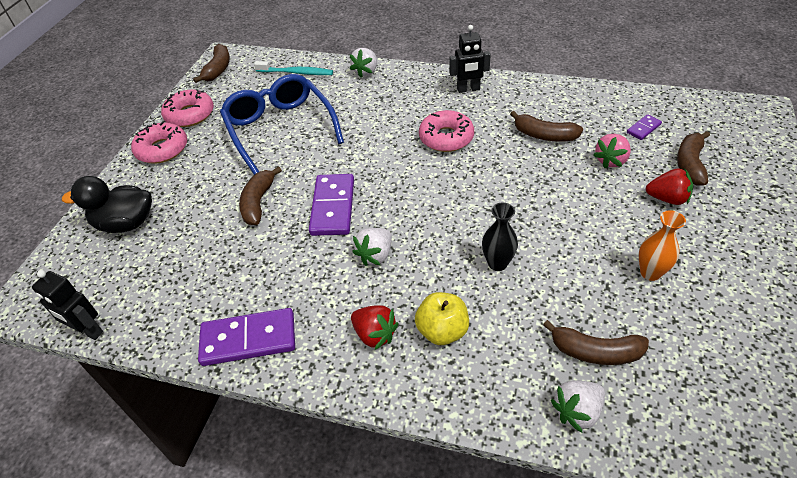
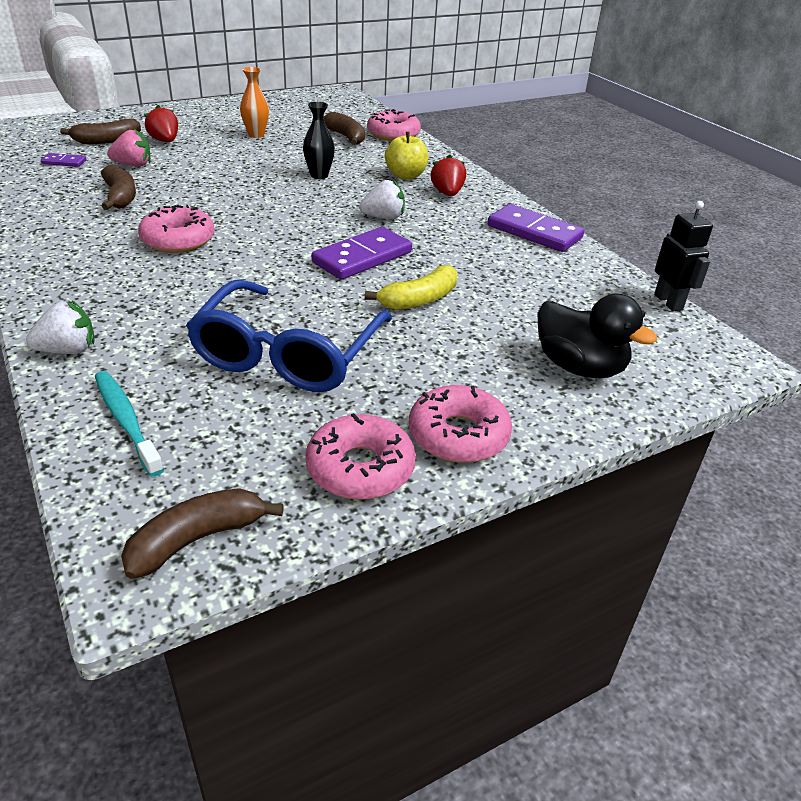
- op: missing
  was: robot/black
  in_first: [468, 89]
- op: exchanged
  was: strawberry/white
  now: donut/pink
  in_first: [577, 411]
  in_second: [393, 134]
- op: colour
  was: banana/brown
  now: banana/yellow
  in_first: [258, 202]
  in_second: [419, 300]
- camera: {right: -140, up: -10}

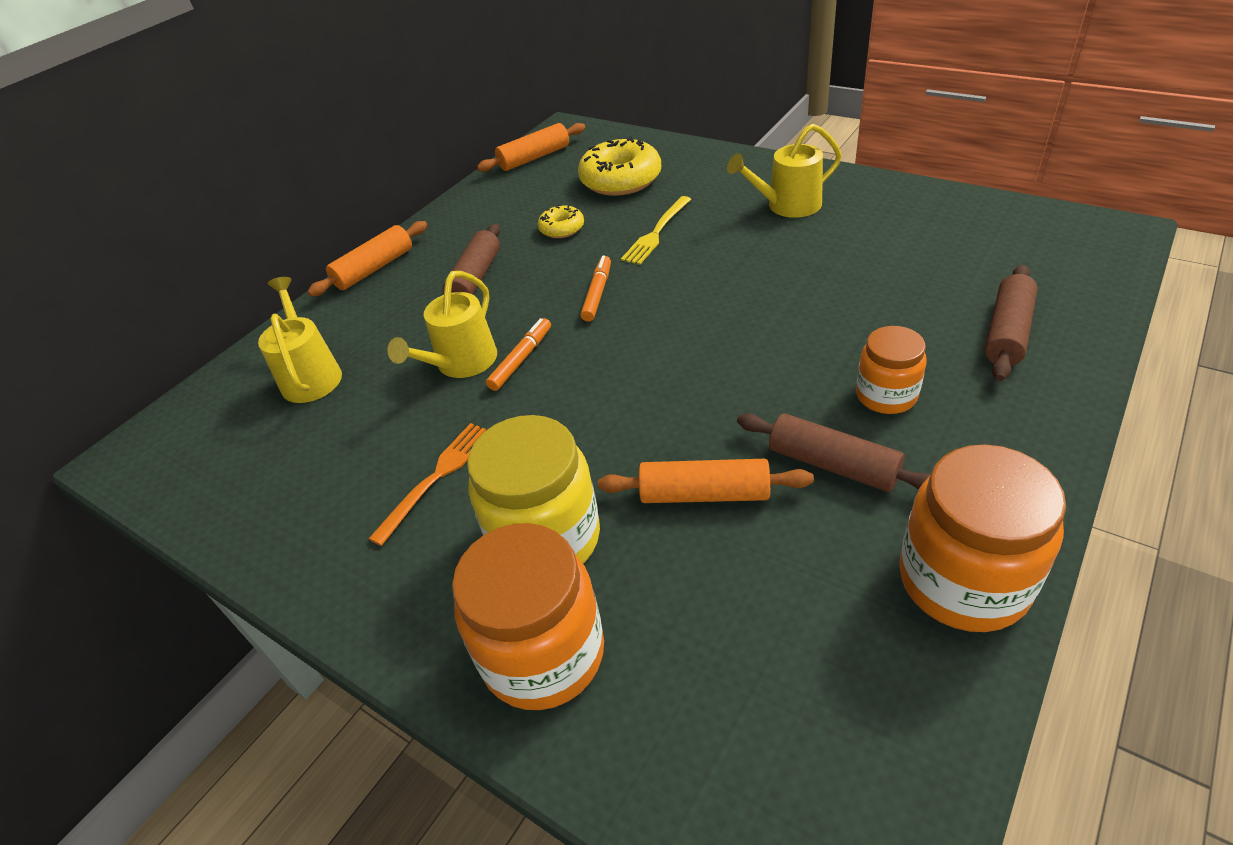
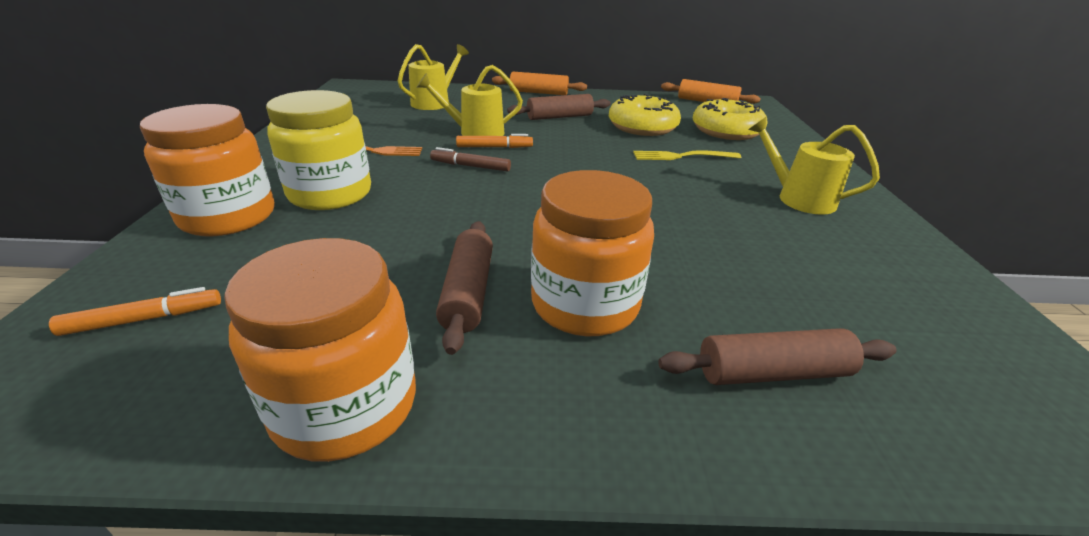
- op: missing
  was: rolling pin/orange
  in_first: [704, 494]
- op: appeared
  now: marker/brown
  in_second: [470, 166]
- op: relocated
  was: marker/orange
  in_first: [597, 293]
  in_second: [144, 319]
- op: size
  was: donut/yellow
  in_first: [562, 228]
  in_second: [642, 127]
  ratio: 1.91
- op: size
  was: jar/orange
  in_first: [886, 395]
  in_second: [585, 304]
  ratio: 1.67
- camera: {right: 50, up: -10}

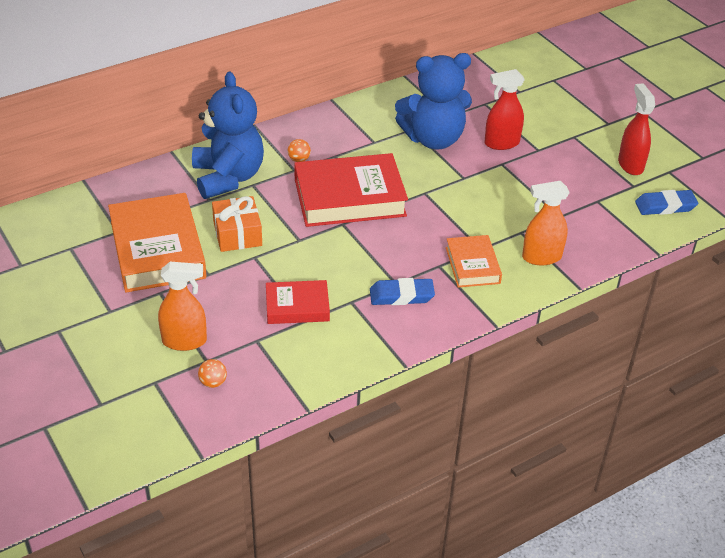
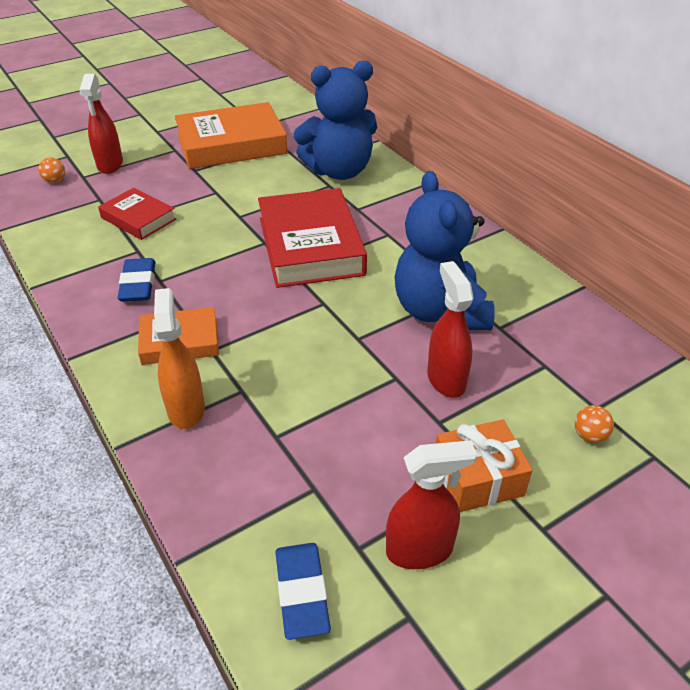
- op: relocated
  was: gift/orange
  in_first: [237, 234]
  in_second: [478, 478]
- op: relocated
  was: ball/orange
  in_first: [299, 159]
  in_second: [589, 435]
- op: colour
  was: spray bottle/orange
  now: spray bottle/red
  in_first: [185, 341]
  in_second: [110, 165]
- op: spun
  was: book/red
  in_first: [297, 306]
  in_second: [138, 218]
  clockwise: -45
- camera: {right: 90, up: 0}

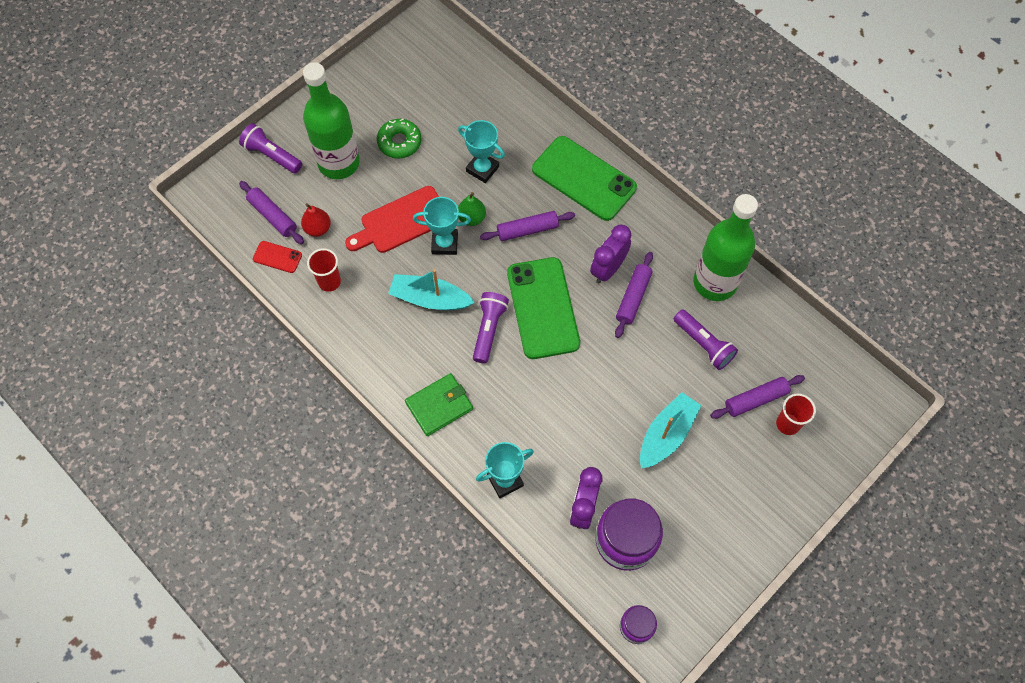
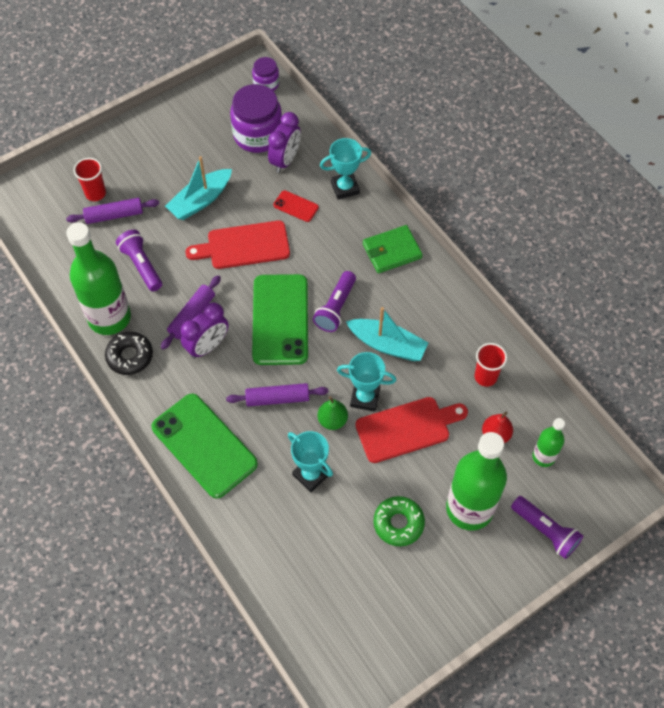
- op: appeared
  now: donut/black
  in_second: [130, 356]
- op: appeared
  now: cutting board/red
  in_second: [244, 246]
- op: relocated
  was: phone/red
  in_first: [277, 257]
  in_second: [296, 206]
- op: exchanged
  was: rolling pin/purple
  now: bottle/green
  in_first: [273, 216]
  in_second: [543, 456]
- camera: {right: -170, up: -5}

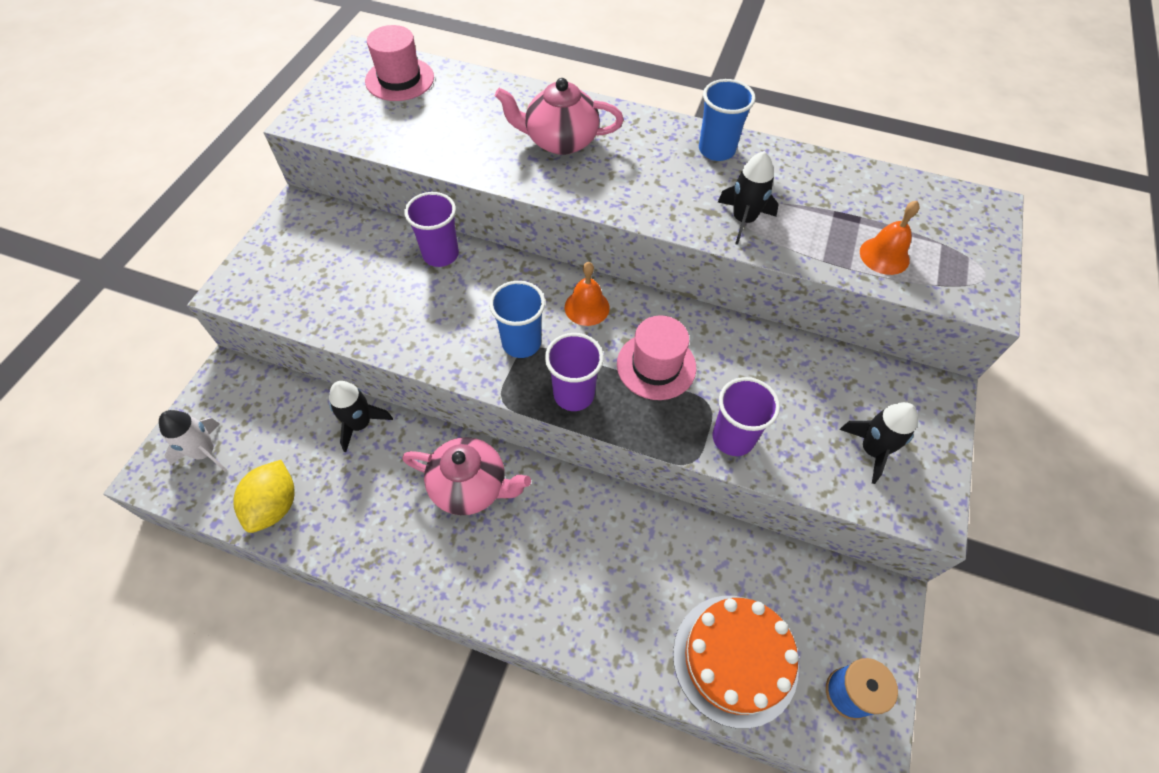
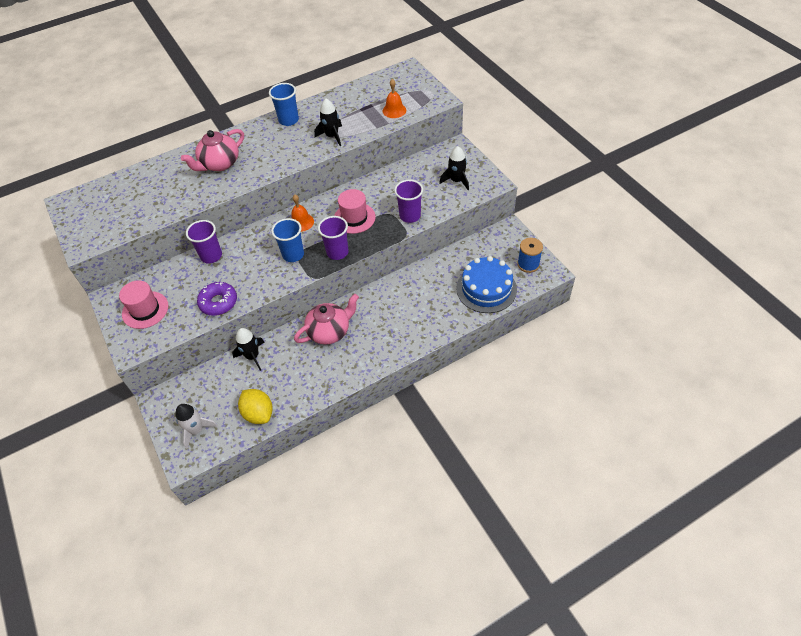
- op: appeared
  now: donut/purple
  in_second: [218, 302]
- op: relocated
  was: hat/pink
  in_first: [399, 79]
  in_second: [145, 310]
- op: colour
  was: cake/orange
  now: cake/blue
  in_first: [735, 659]
  in_second: [486, 289]
- camera: {right: -45, up: -5}

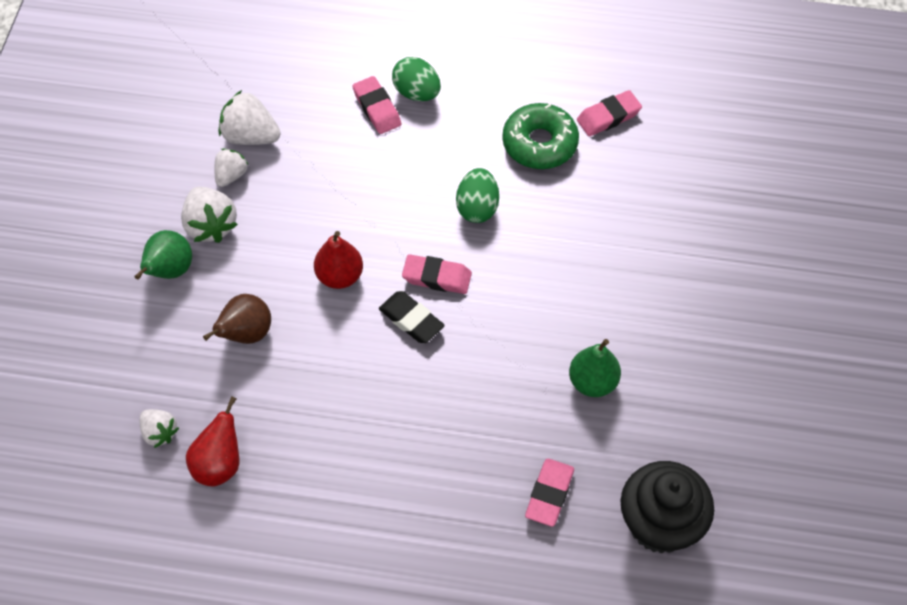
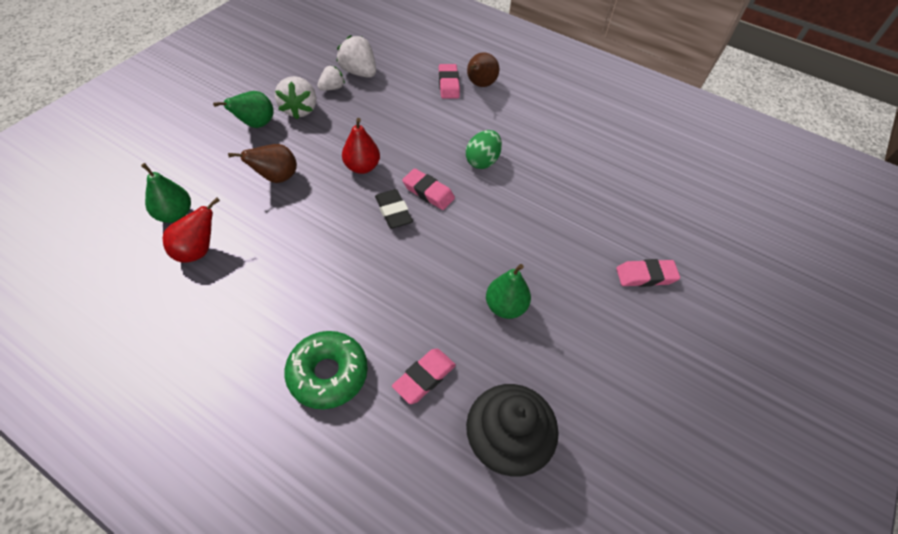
- op: relocated
  was: donut/green
  in_first: [539, 143]
  in_second: [328, 374]
- op: relocated
  was: eraser/pink
  in_first: [608, 117]
  in_second: [645, 276]
- op: exchanged
  was: strawberry/white
  now: pear/green
  in_first: [159, 432]
  in_second: [175, 214]
- op: exchanged
  was: egg/green
  now: pear/brown
  in_first: [417, 93]
  in_second: [480, 85]
- camera: {right: 20, up: -5}

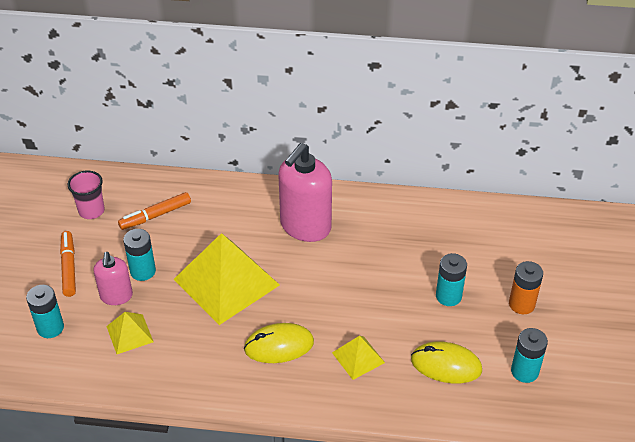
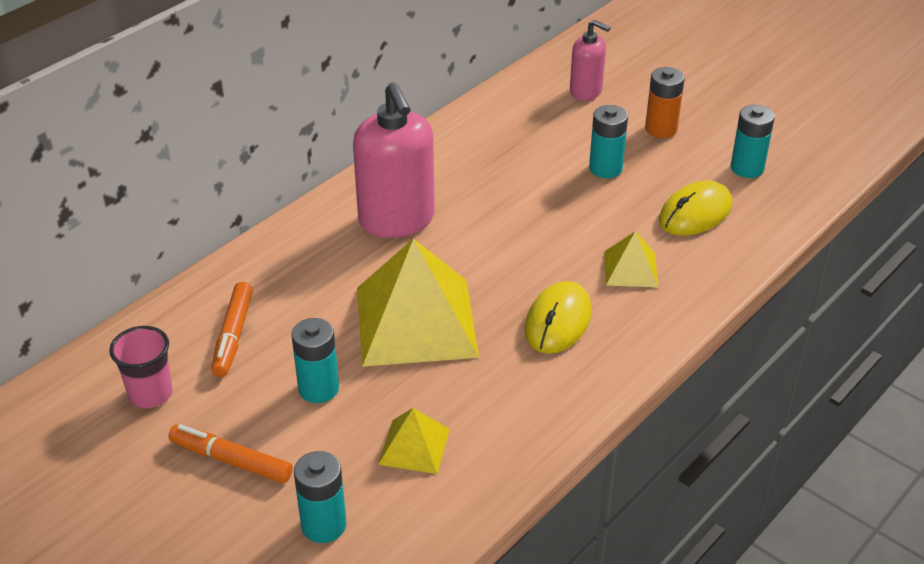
- op: relocated
  was: soap dispenser/pink
  in_first: [116, 296]
  in_second: [586, 92]
- camera: {right: -55, up: -5}

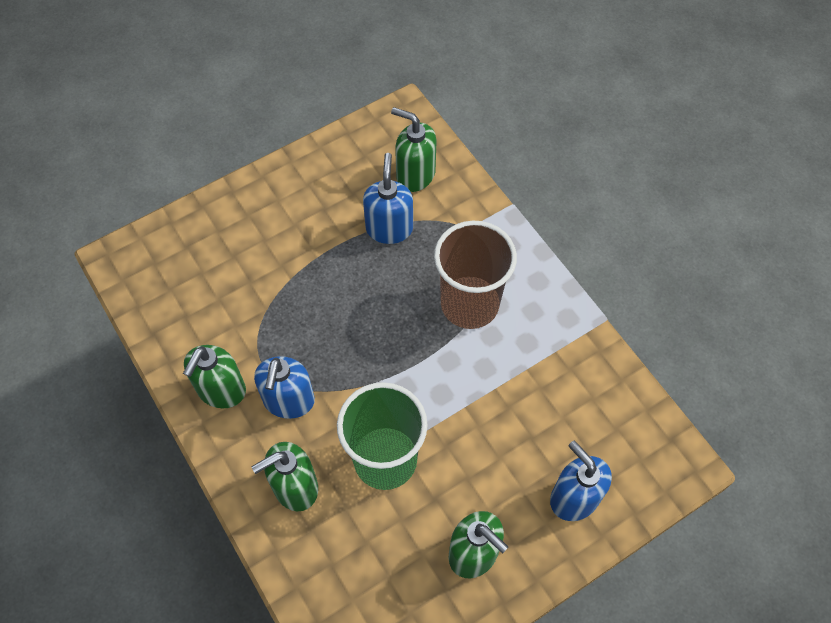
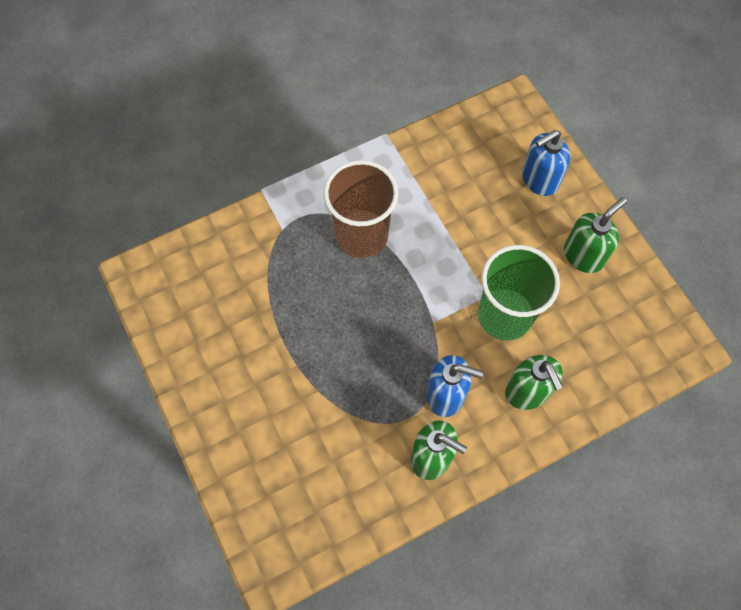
- op: missing
  was: soap dispenser/blue
  in_first: [389, 228]
- op: missing
  was: soap dispenser/green
  in_first: [415, 175]
- camera: {right: -85, up: 5}

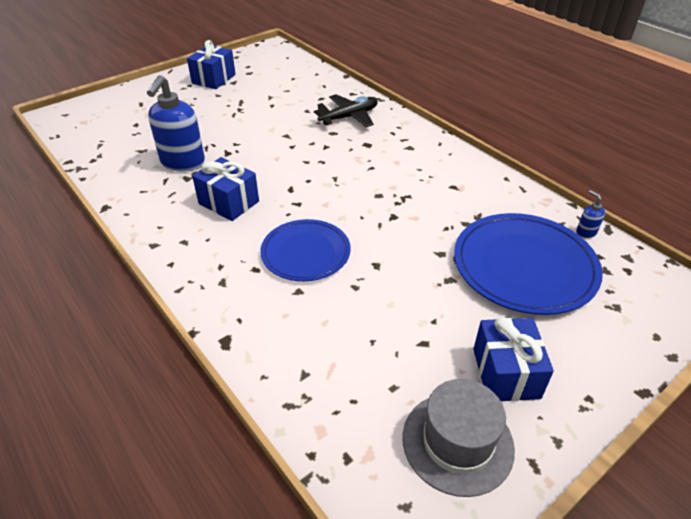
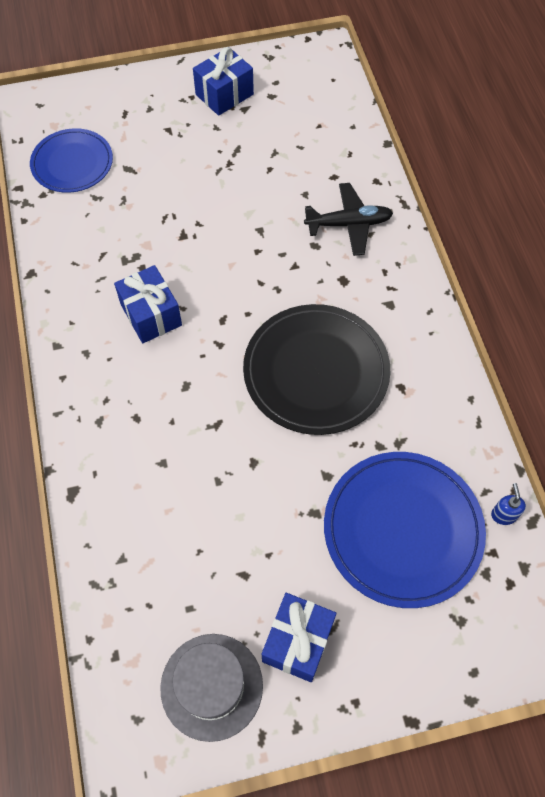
- op: missing
  was: soap dispenser/blue
  in_first: [182, 163]
- op: appeared
  now: plate/black
  in_second: [316, 371]
- op: relocated
  was: plate/blue
  in_first: [305, 253]
  in_second: [72, 163]
- camera: {right: 25, up: 20}

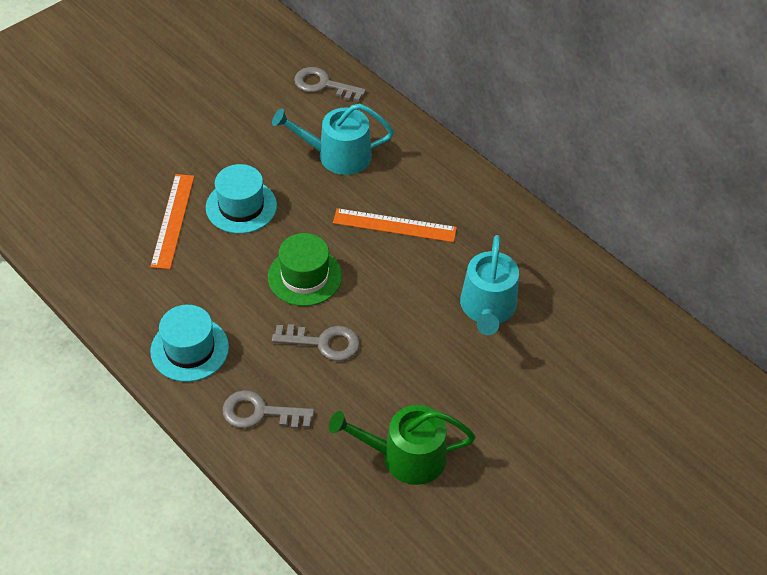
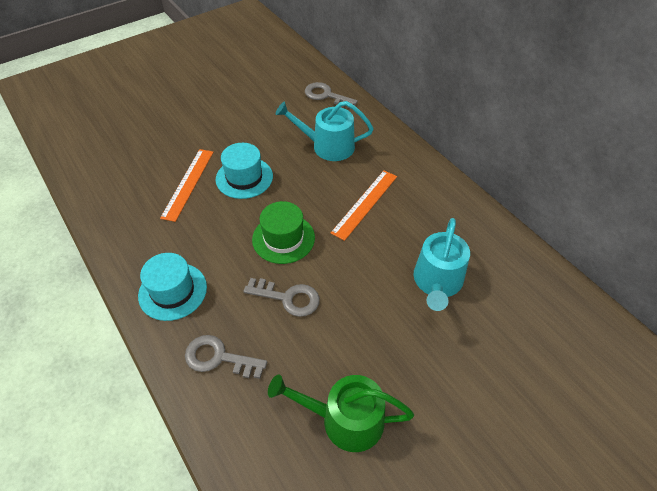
- op: spun
  was: ruler/orange
  in_first: [394, 225]
  in_second: [365, 204]
  clockwise: -75
- camera: {right: 10, up: 0}

